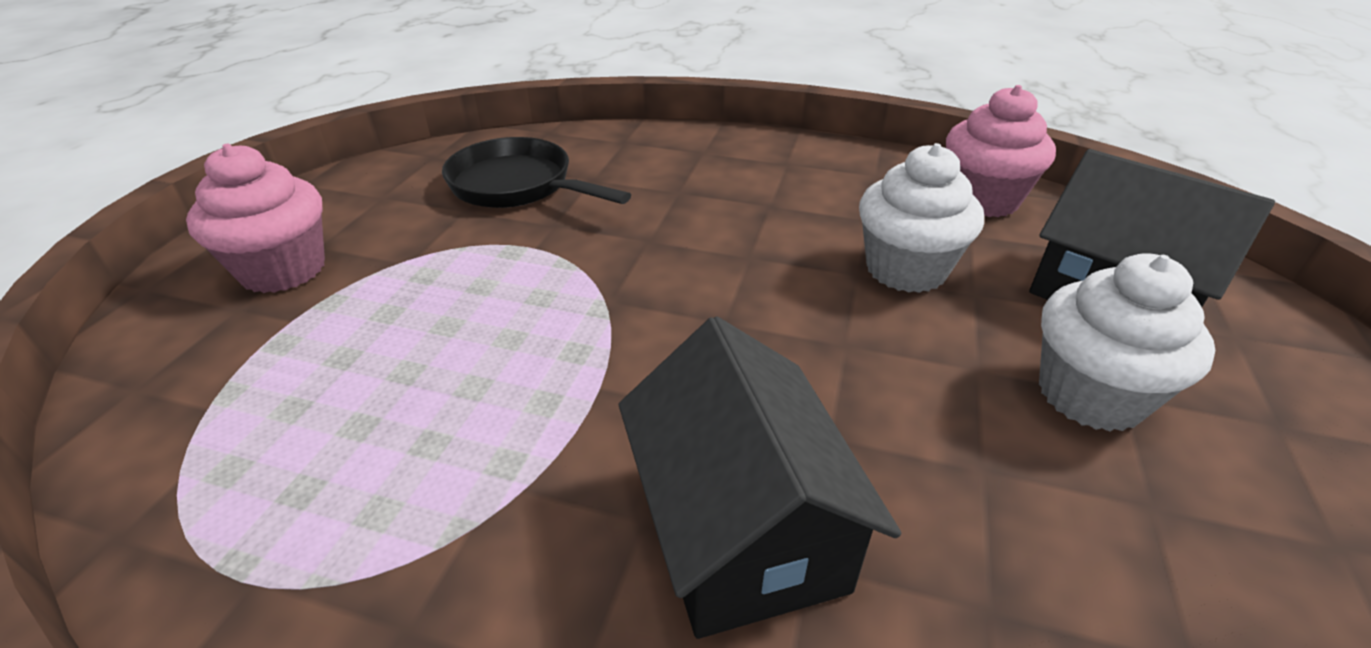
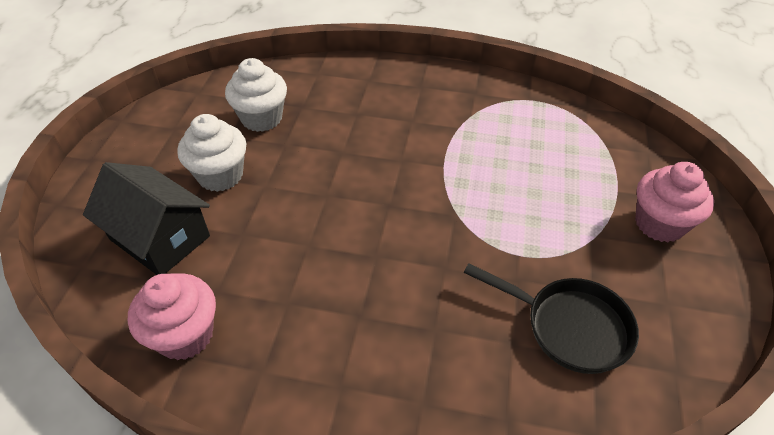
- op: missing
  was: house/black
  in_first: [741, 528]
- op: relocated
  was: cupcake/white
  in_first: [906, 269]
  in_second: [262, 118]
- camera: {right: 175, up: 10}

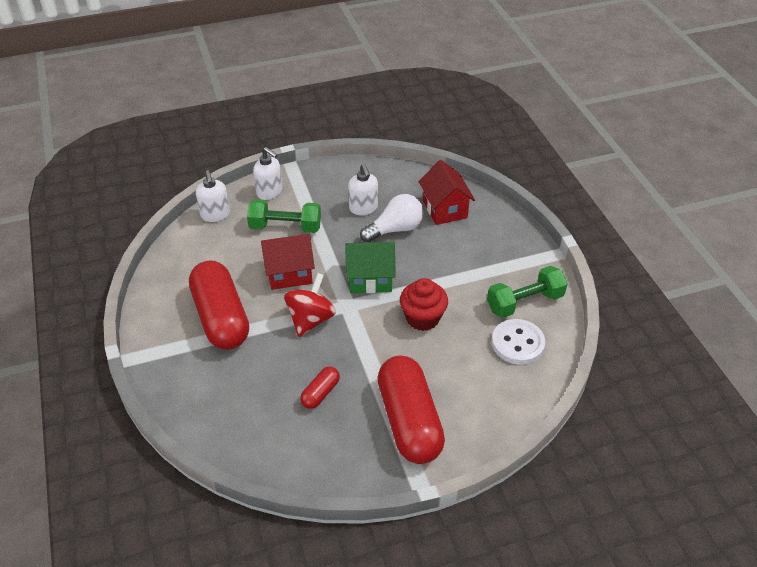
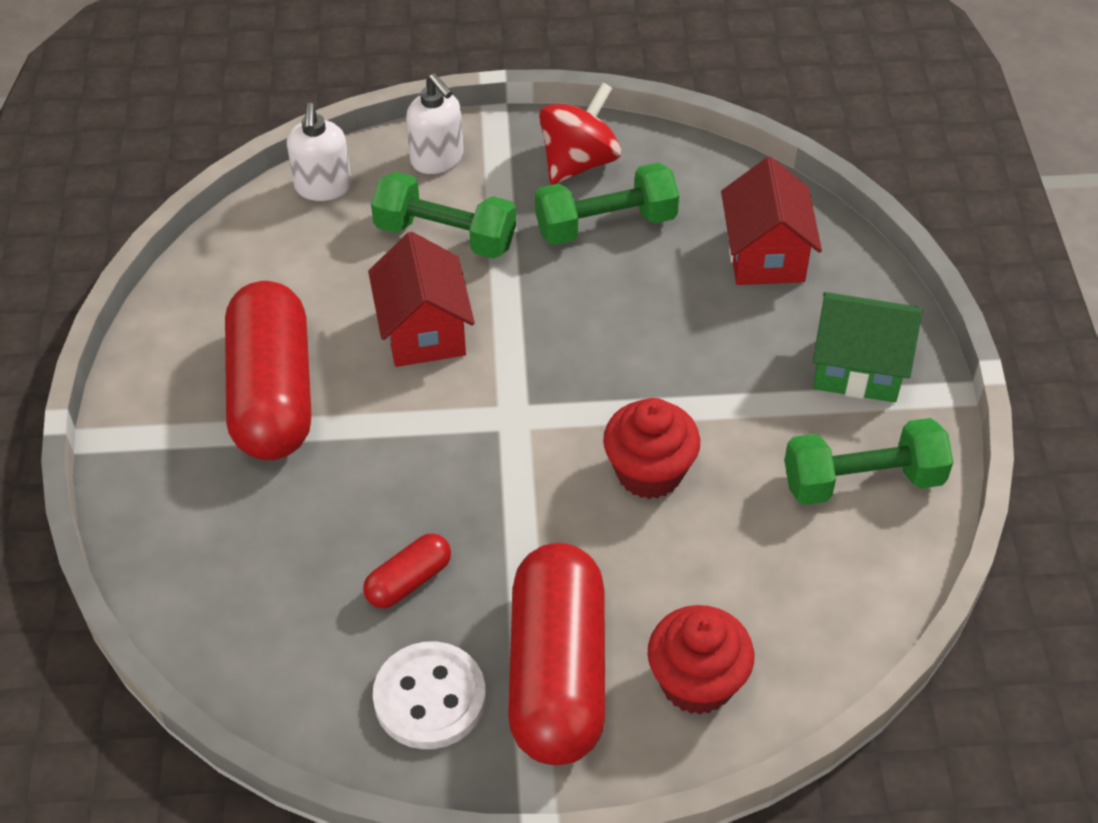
- op: missing
  was: light bulb/white
  in_first: [395, 229]
- op: appeared
  now: cupcake/red
  in_second: [696, 682]
- op: relocated
  was: spinning top/red
  in_first: [311, 319]
  in_second: [579, 162]
- op: relocated
  was: house/green
  in_first: [370, 279]
  in_second: [858, 368]
- op: relocated
  was: button/white
  in_first: [517, 343]
  in_second: [430, 698]
- op: exchanged
  was: soap dispenser/white
  now: dumbbell/green
  in_first: [363, 208]
  in_second: [606, 224]
- op: spun
  was: house/red
  in_first: [289, 274]
  in_second: [424, 331]
  clockwise: 75
- camera: {right: 15, up: 5}

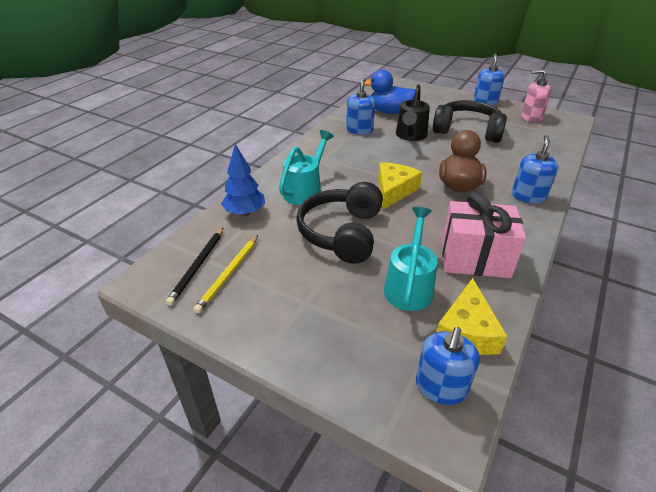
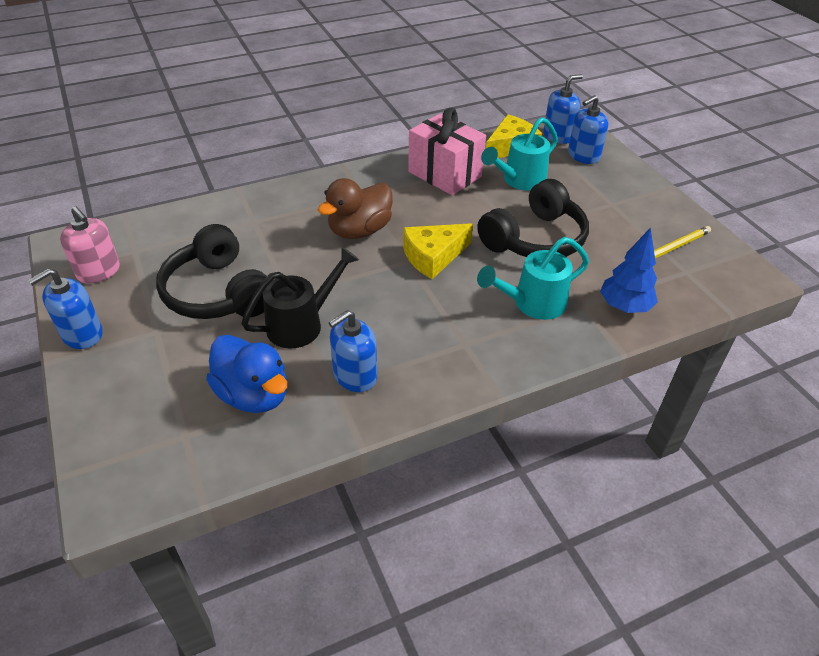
- op: missing
  was: pencil/black
  in_first: [198, 266]
- op: relocated
  was: soap dispenser/blue
  in_first: [528, 196]
  in_second: [583, 156]
- camera: {right: -145, up: 5}

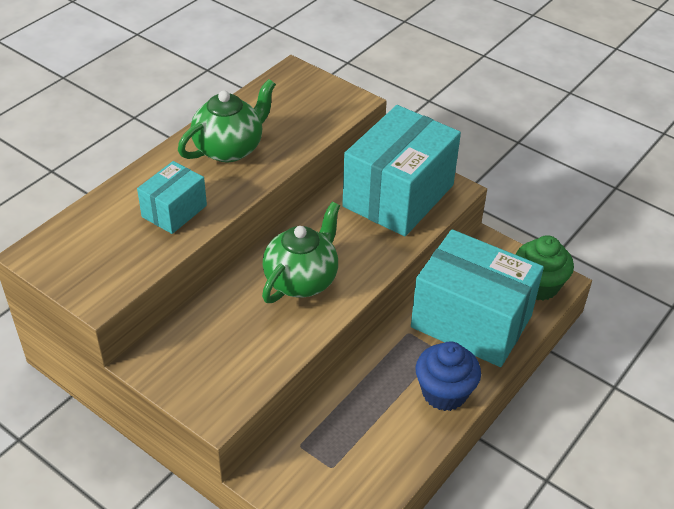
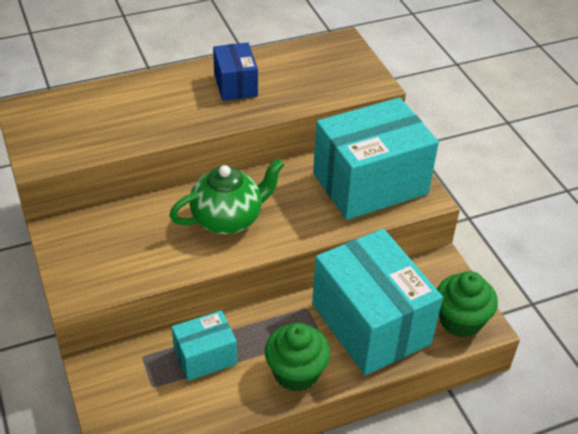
- op: relocated
  was: box/turquoise
  in_first: [174, 211]
  in_second: [205, 357]
- op: exchanged
  was: teapot/green
  now: box/blue
  in_first: [229, 148]
  in_second: [235, 85]
- op: colour
  was: cupcake/blue
  now: cupcake/green
  in_first: [444, 393]
  in_second: [296, 373]
- camera: {right: 30, up: 0}

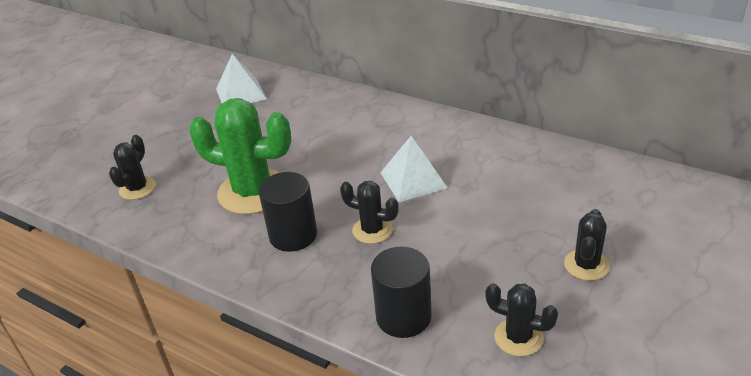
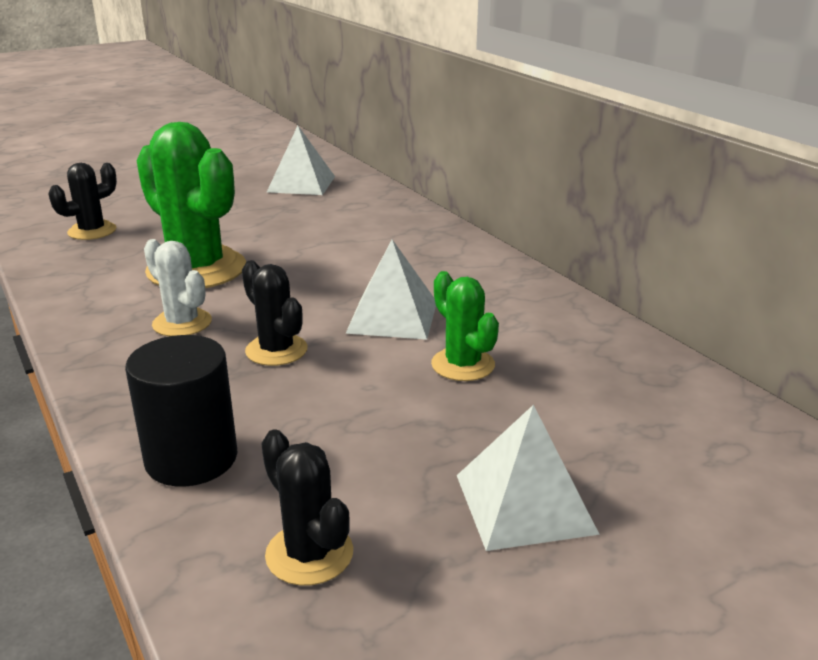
- op: appeared
  now: cactus/green
  in_second: [462, 365]
- op: exchanged
  was: cylinder/black
  now: cactus/white
  in_first: [293, 235]
  in_second: [182, 323]
- op: exchanged
  was: cactus/black
  now: pyramid/white
  in_first: [586, 265]
  in_second: [524, 503]
- camera: {right: 25, up: -10}

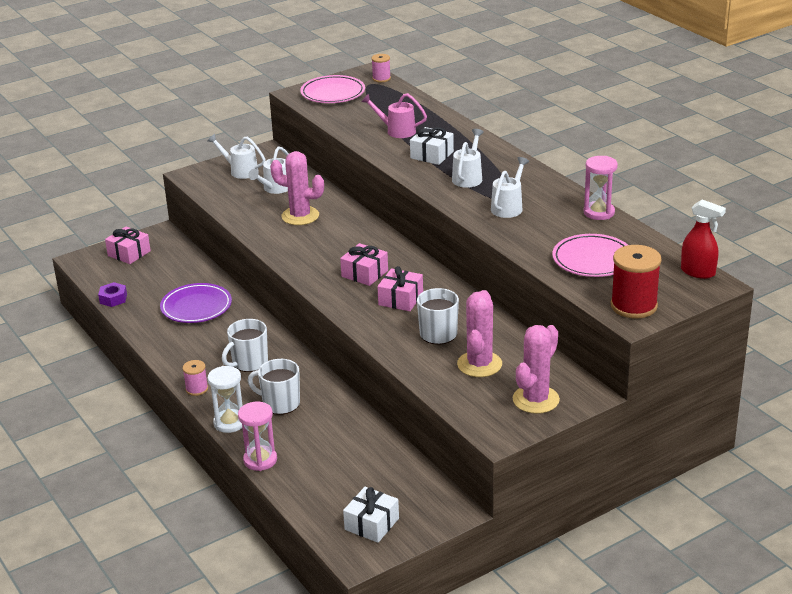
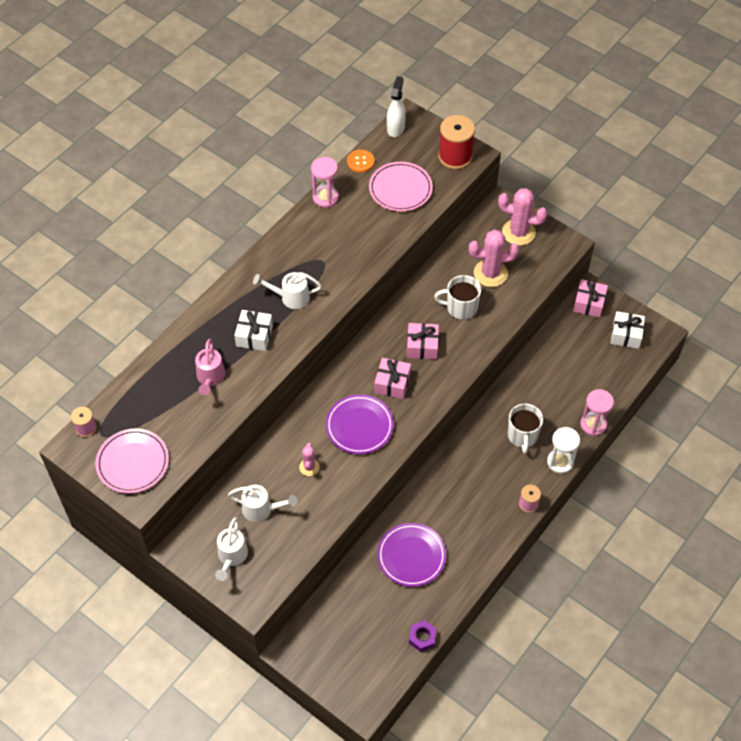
- op: missing
  was: mug/white
  in_first: [249, 363]
- op: missing
  was: watering can/white
  in_first: [509, 207]
- op: appeared
  now: plate/purple
  in_second: [359, 426]
- op: appeared
  now: button/orange
  in_second: [360, 162]
- op: relocated
  was: gift/pink
  in_first: [129, 253]
  in_second: [589, 303]
- op: colour
  was: spray bottle/red
  now: spray bottle/white
  in_first: [698, 272]
  in_second: [395, 128]
- op: size
  was: cactus/pink
  in_first: [300, 216]
  in_second: [309, 467]
  ratio: 0.54
- camera: {right: -110, up: 25}

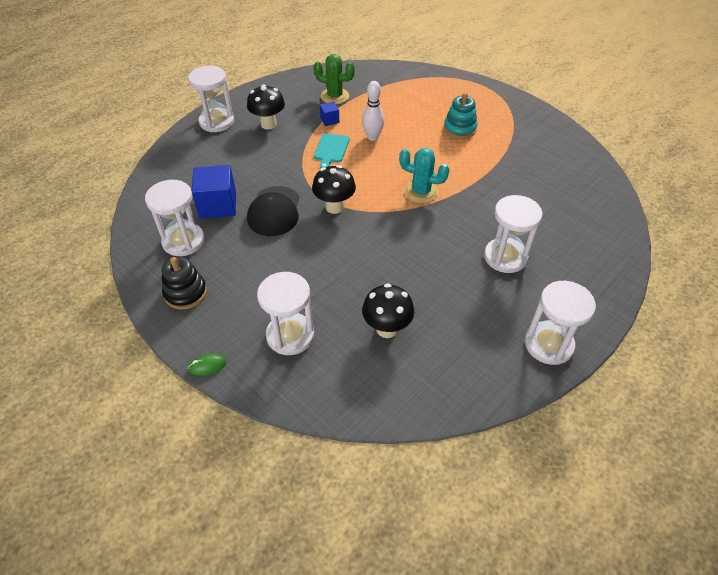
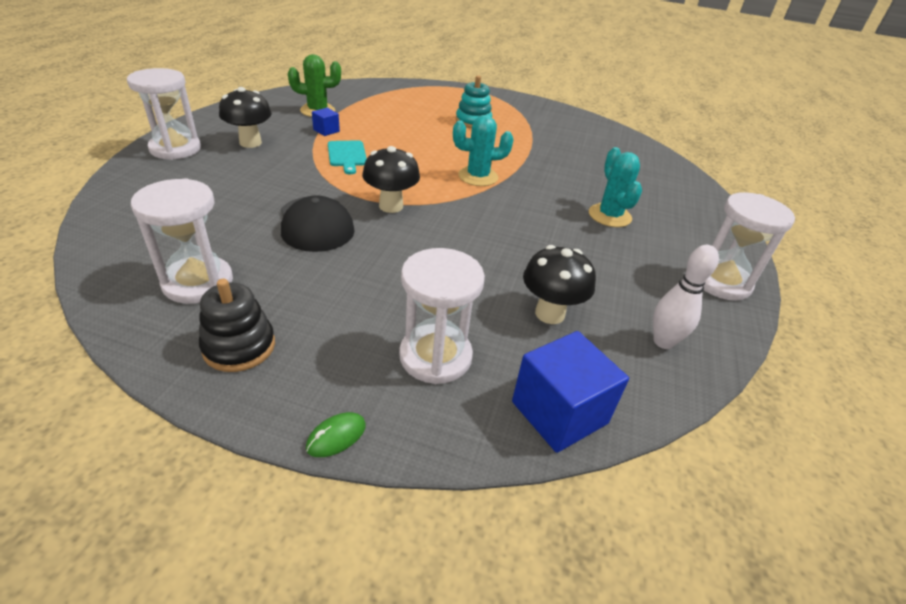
- op: relocated
  was: cube/blue
  in_first: [218, 205]
  in_second: [559, 412]
- op: relocated
  was: bowling pin/white
  in_first: [372, 137]
  in_second: [663, 342]
- op: exchanged
  was: hourglass/white
  now: cactus/turquoise
  in_first: [505, 257]
  in_second: [609, 216]
- camera: {right: -30, up: -10}

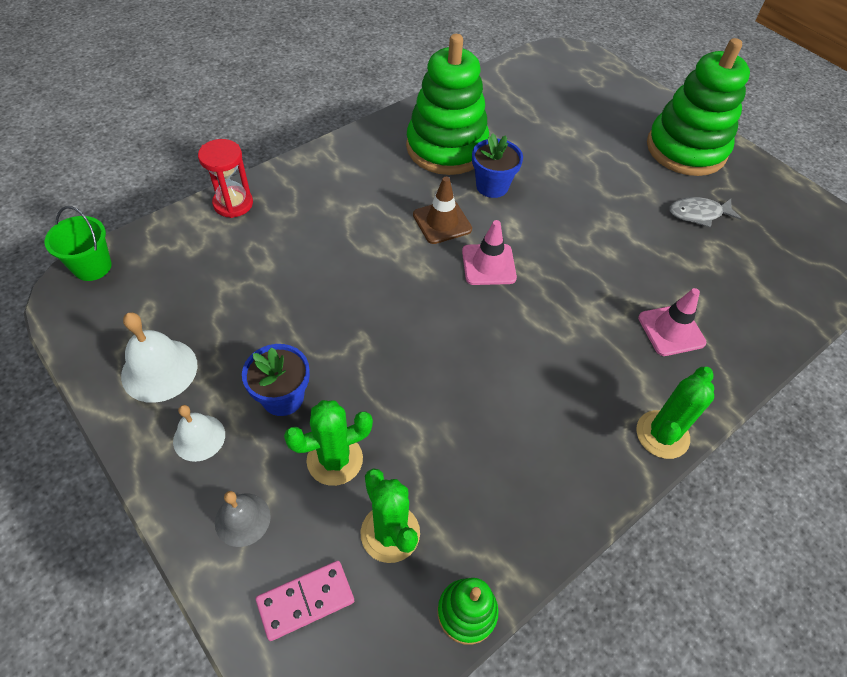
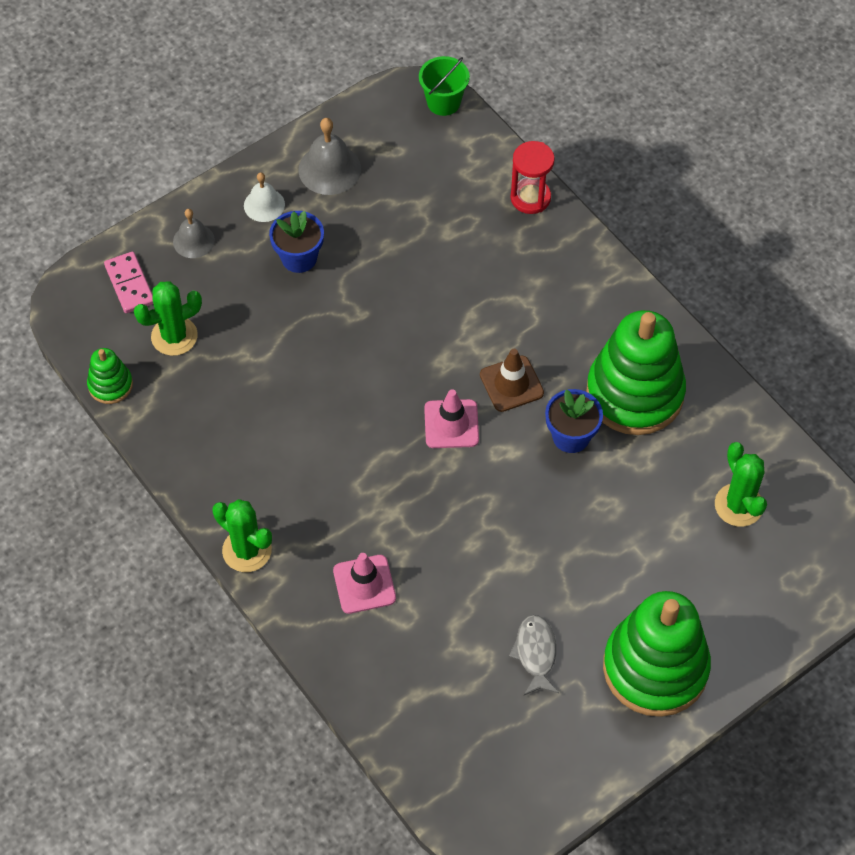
- op: relocated
  was: cactus/green
  in_first: [335, 459]
  in_second: [738, 505]
- op: colour
  was: bell/white
  now: bell/grey
  in_first: [159, 370]
  in_second: [329, 169]
- camera: {right: 95, up: 5}

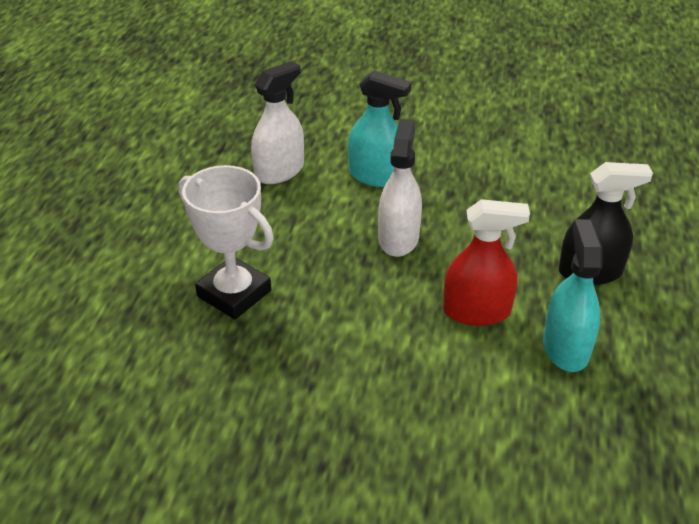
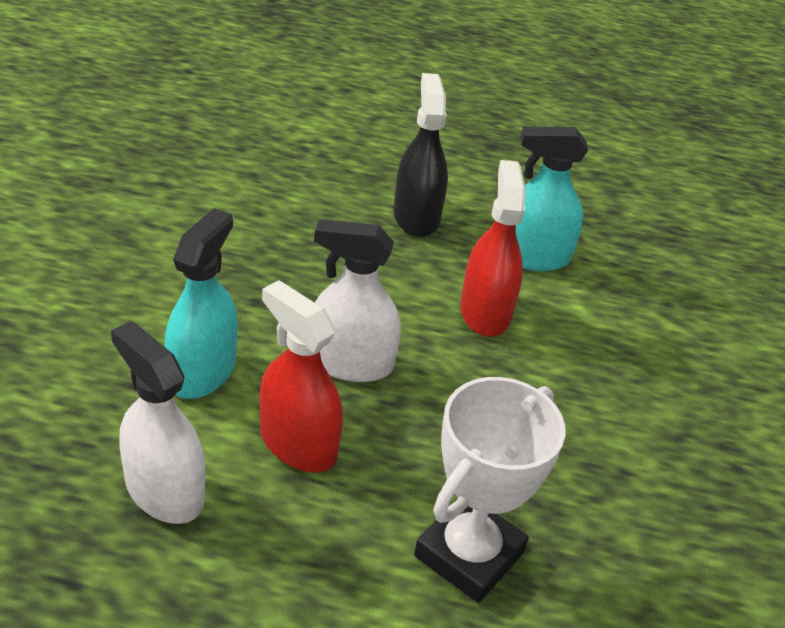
- op: appeared
  now: spray bottle/red
  in_second: [298, 444]
- camera: {right: -95, up: 0}

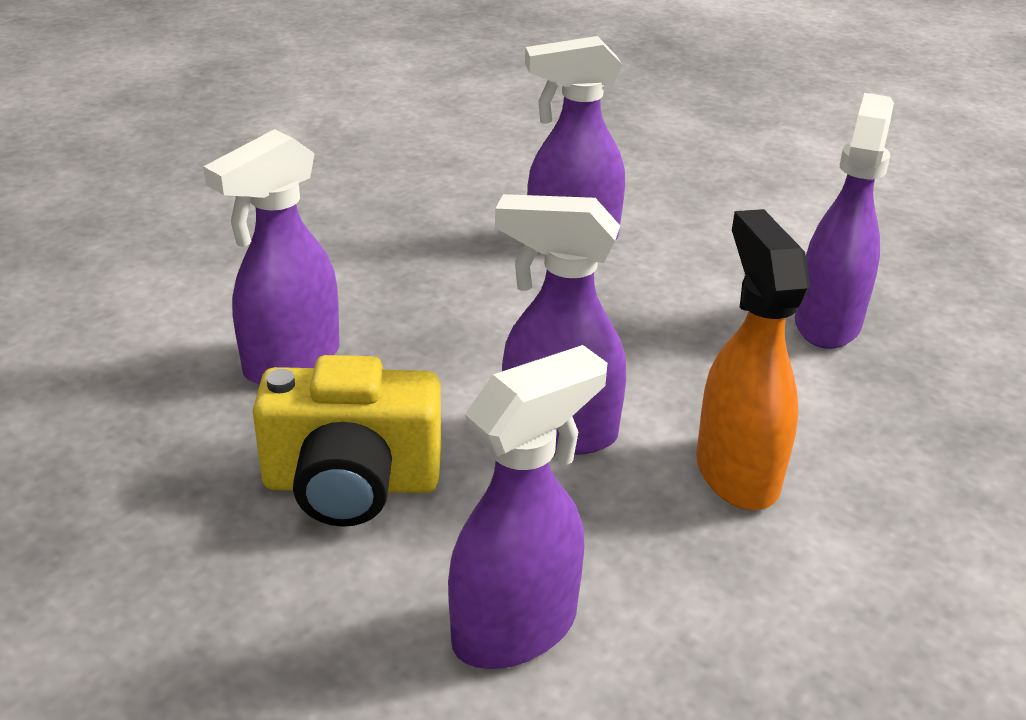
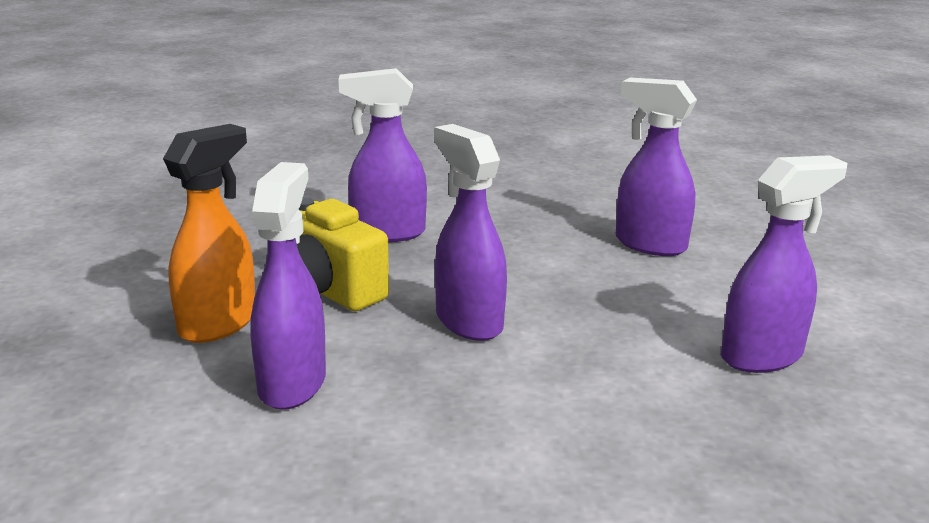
- op: relocated
  was: spray bottle/orange
  in_first: [736, 472]
  in_second: [219, 324]
- op: spun
  was: spray bottle/purple
  in_first: [516, 628]
  in_second: [292, 383]
  clockwise: -90
- camera: {right: 45, up: -10}

